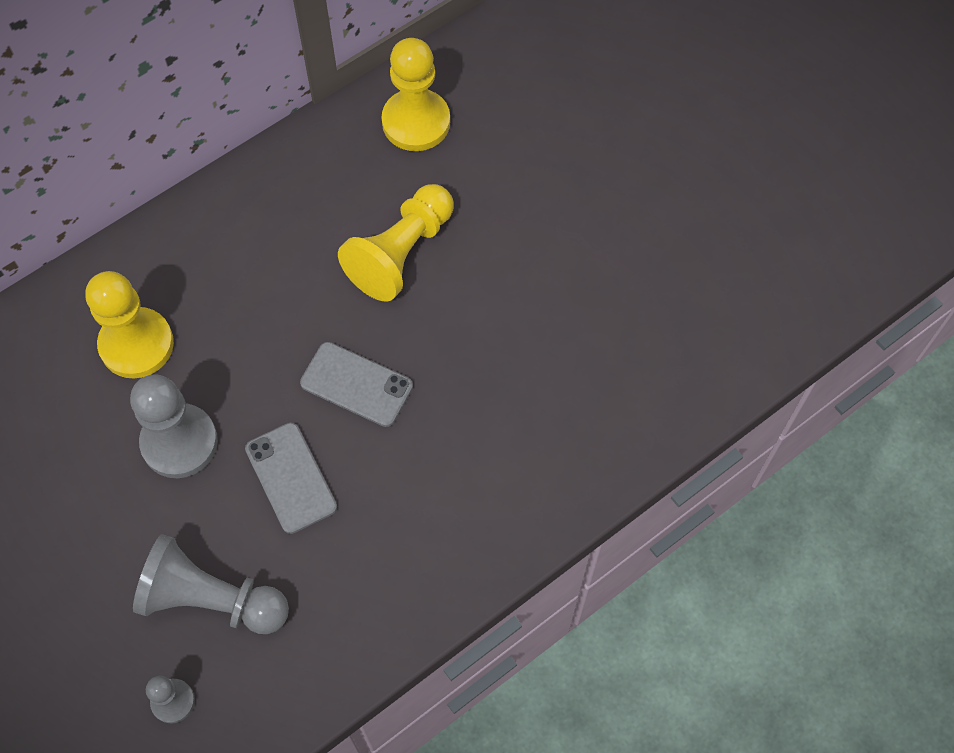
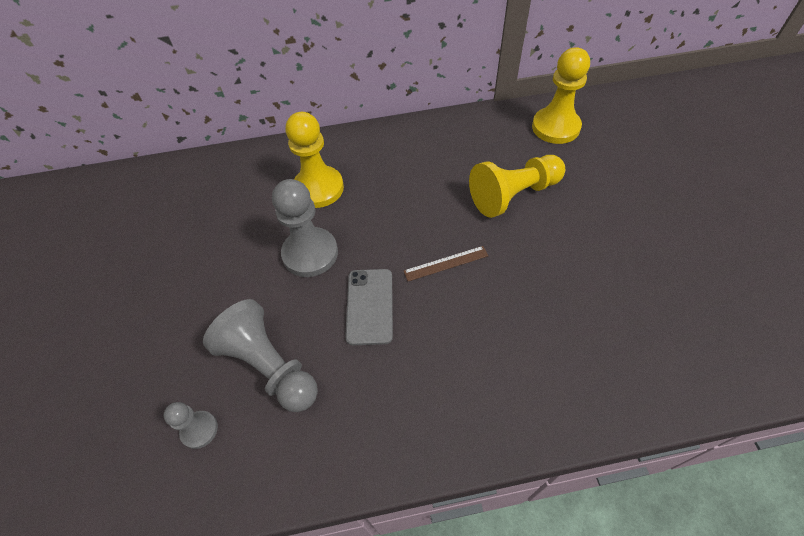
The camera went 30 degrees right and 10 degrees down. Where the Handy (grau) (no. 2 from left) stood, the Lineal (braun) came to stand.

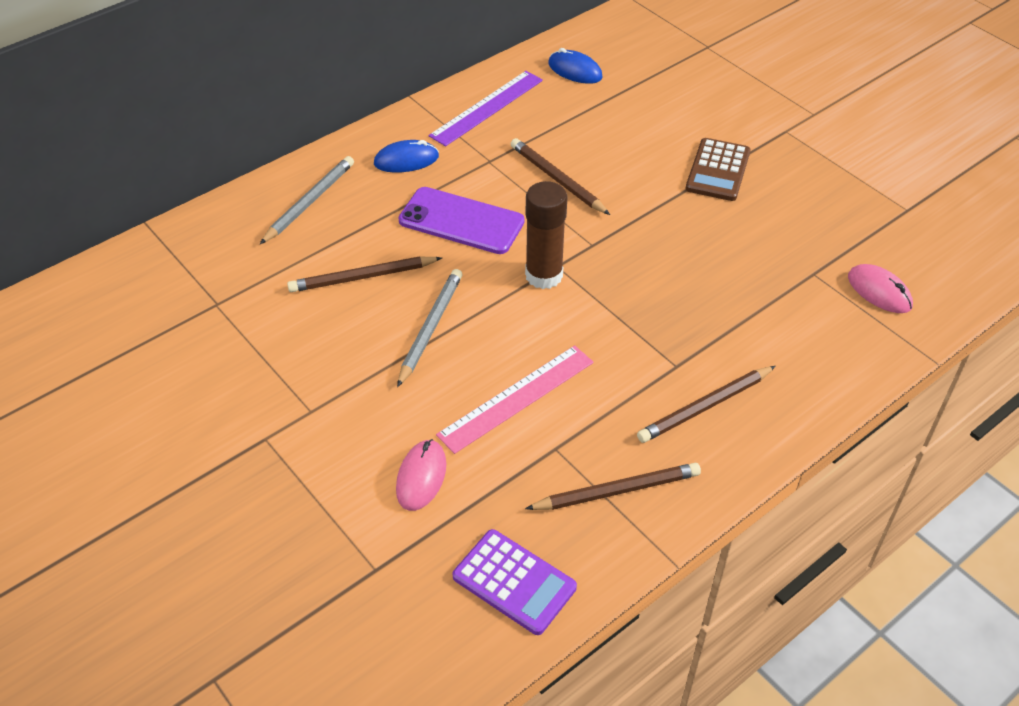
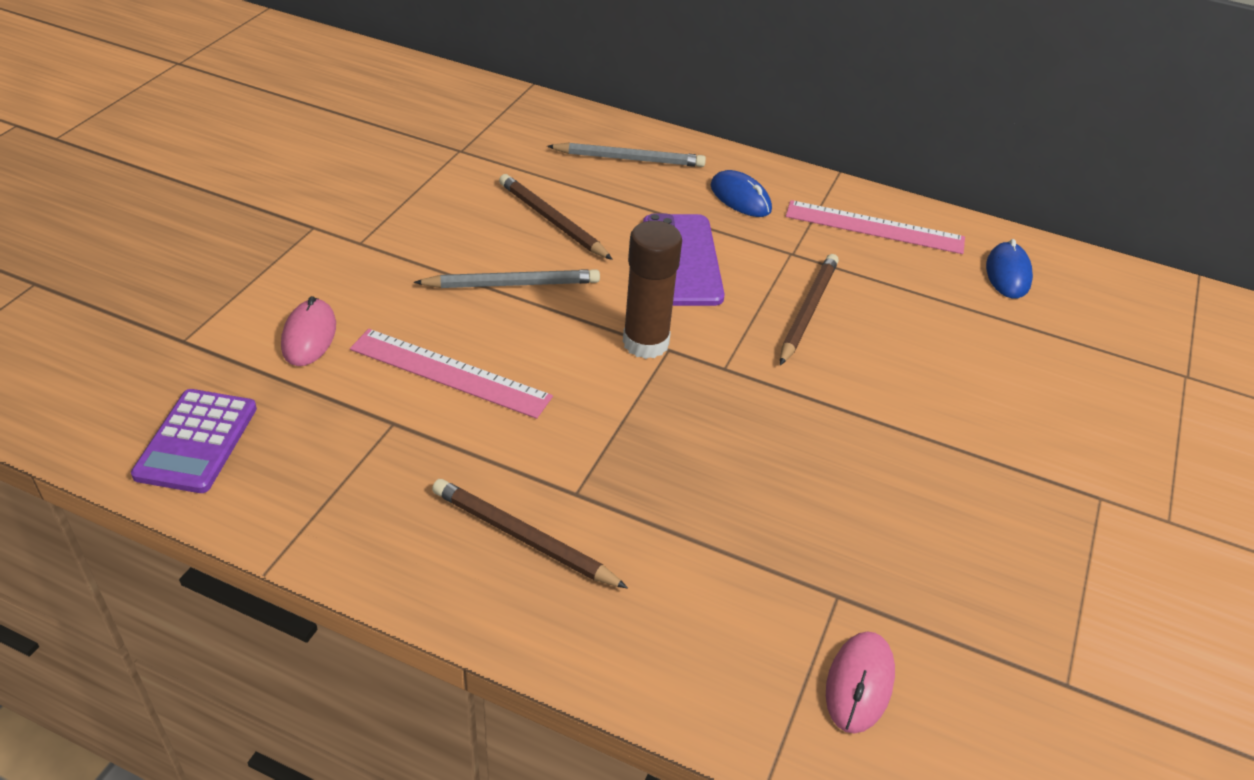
The camera went 60 degrees right and 5 degrees down. What was the Lineal (lila) turned into the Lineal (rosa) (no. 2 from left). The second view lost the Taschenrechner (braun). The Computermaus (rosa) (no. 1 from left) ended up facing another way, 75 degrees counterclockwise from before. The second view lost the Bleistift (braun) (no. 3 from left).

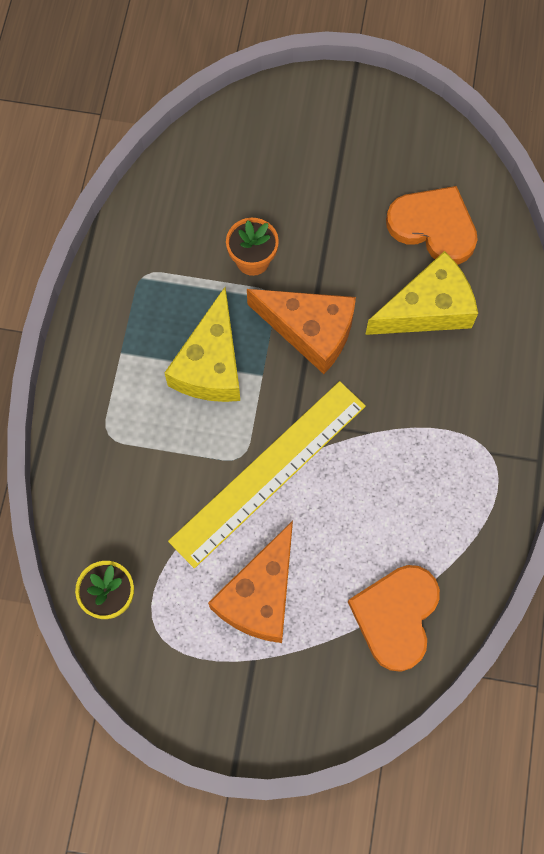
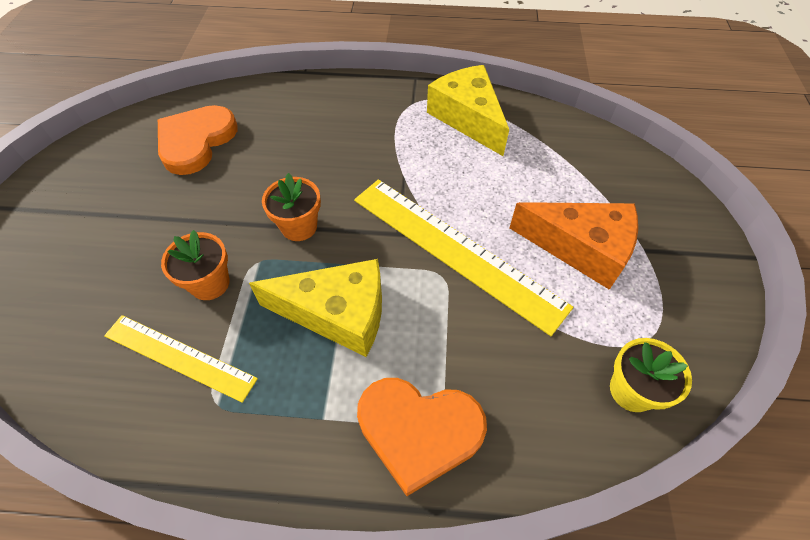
The camera went 95 degrees left and 15 degrees down. The Käse (gelb) (no. 2 from left) ended up elsewhere. Where the Käse (orange) (no. 2 from left) stood, the Blumentopf (orange) (no. 2 from left) came to stand. The Herz (orange) (no. 1 from left in the first image) ended up elsewhere. The second view gained the Lineal (gelb) (no. 1 from left).

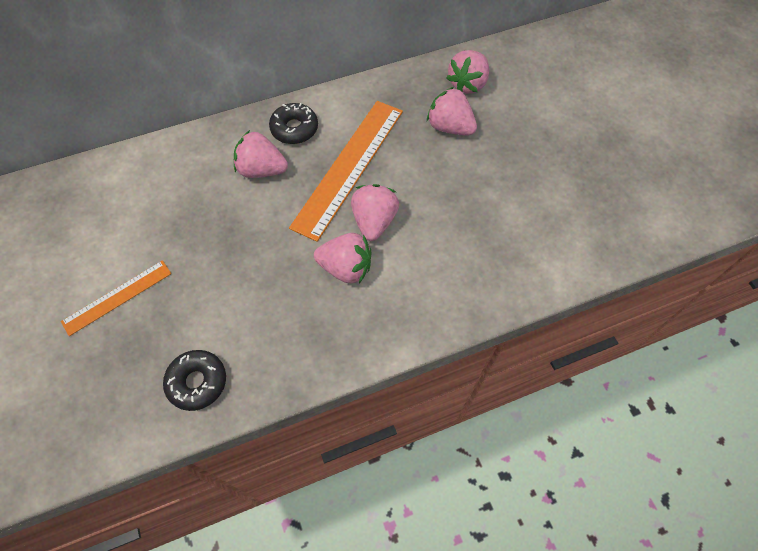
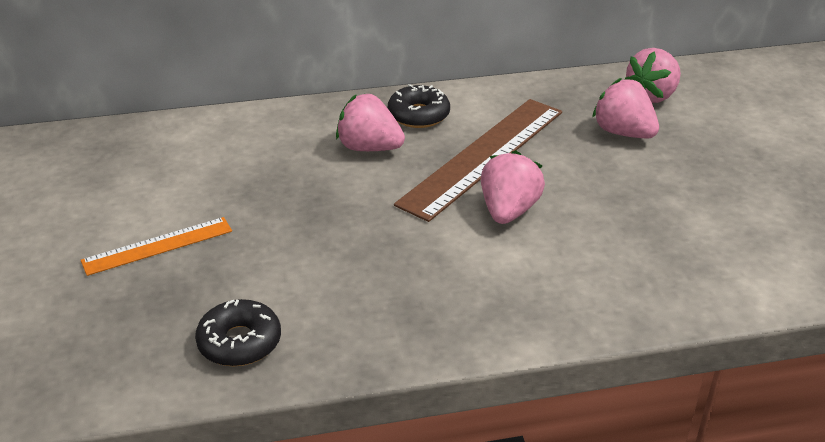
The camera went 10 degrees right and 25 degrees down. What was the Lineal (orange) (no. 2 from left) turned into the Lineal (braun). The second view lost the Erdbeere (rosa) (no. 2 from left).

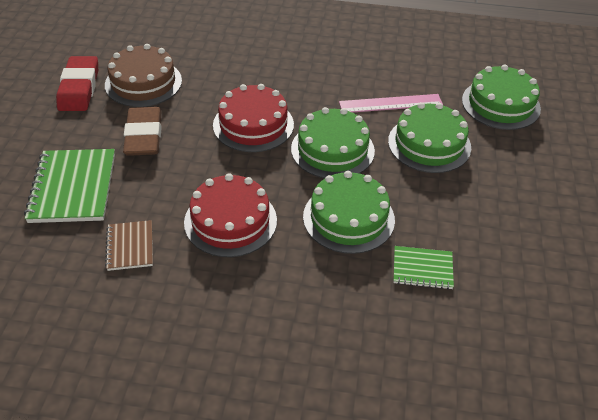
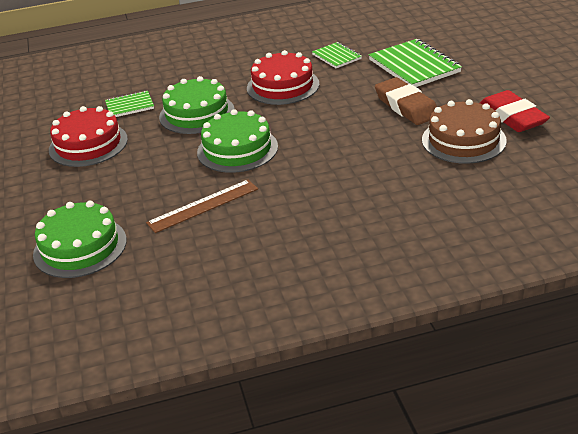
The camera went 160 degrees right and 10 degrees down. The Kuchen (rot) (no. 2 from left in the first image) ended up elsewhere. What was the Lineal (rosa) turned into the Lineal (braun). The second view lost the Kuchen (grün) (no. 3 from left). What was the Notizbuch (braun) turned into the Notizbuch (grün) (no. 2 from left).

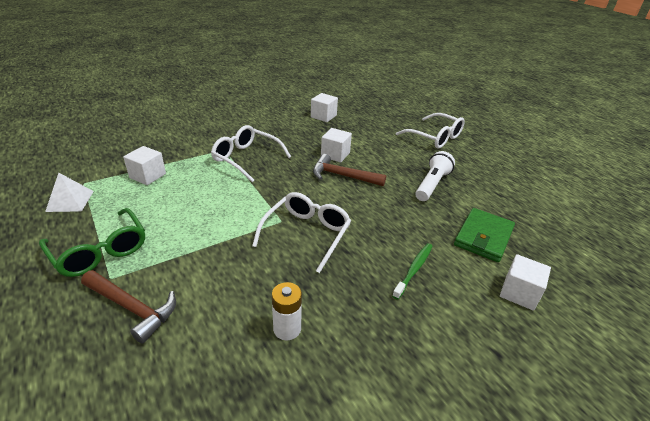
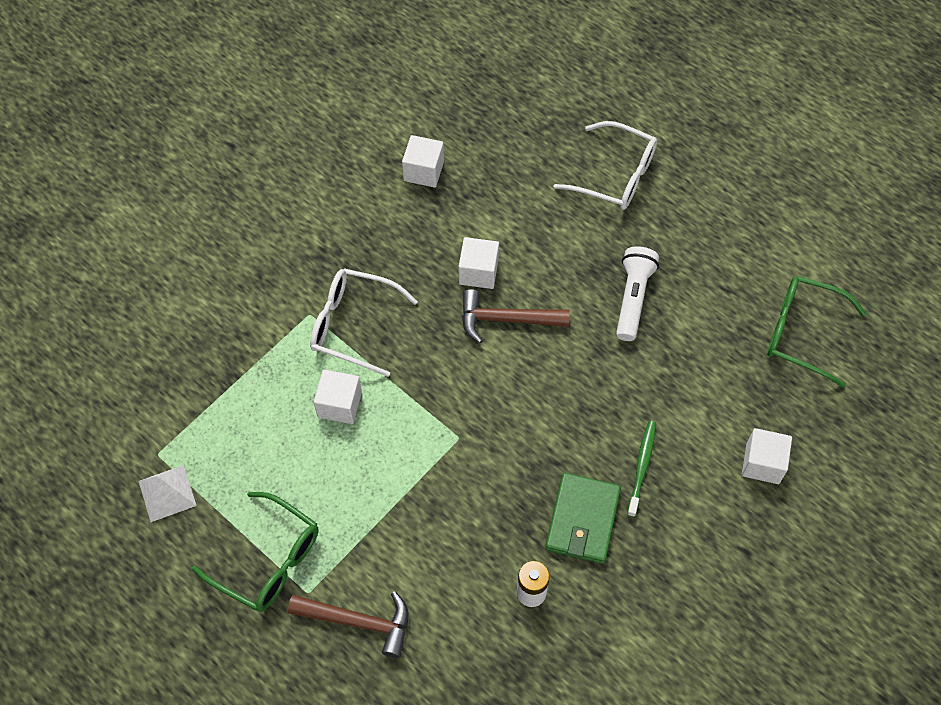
The camera went 15 degrees left and 25 degrees up. The Kubus (weiß) (no. 1 from left) ended up elsewhere. The second view lost the Brille (weiß) (no. 2 from left). The Geldbörse (grün) ended up elsewhere. The second view gained the Brille (grün) (no. 2 from left).

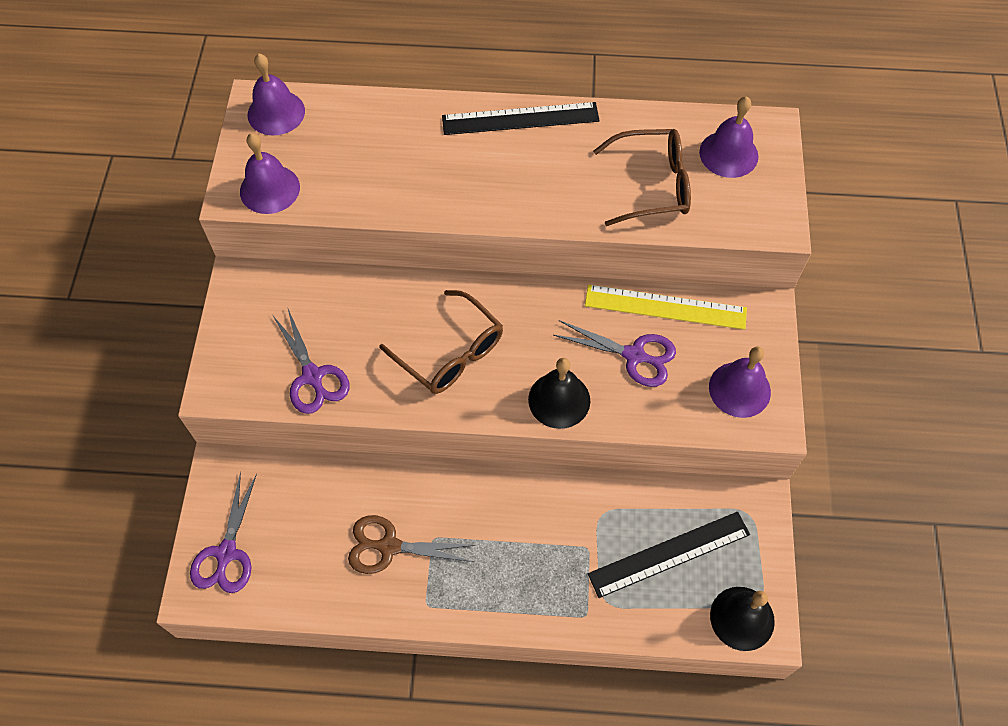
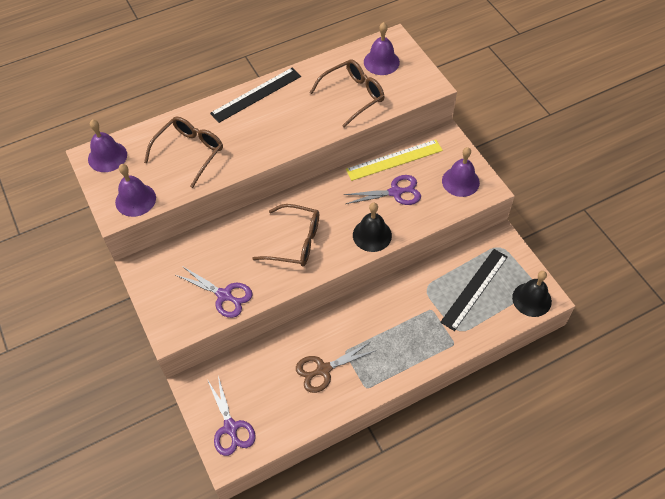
The camera went 30 degrees left and 5 degrees down. The second view gained the Brille (braun) (no. 1 from left).

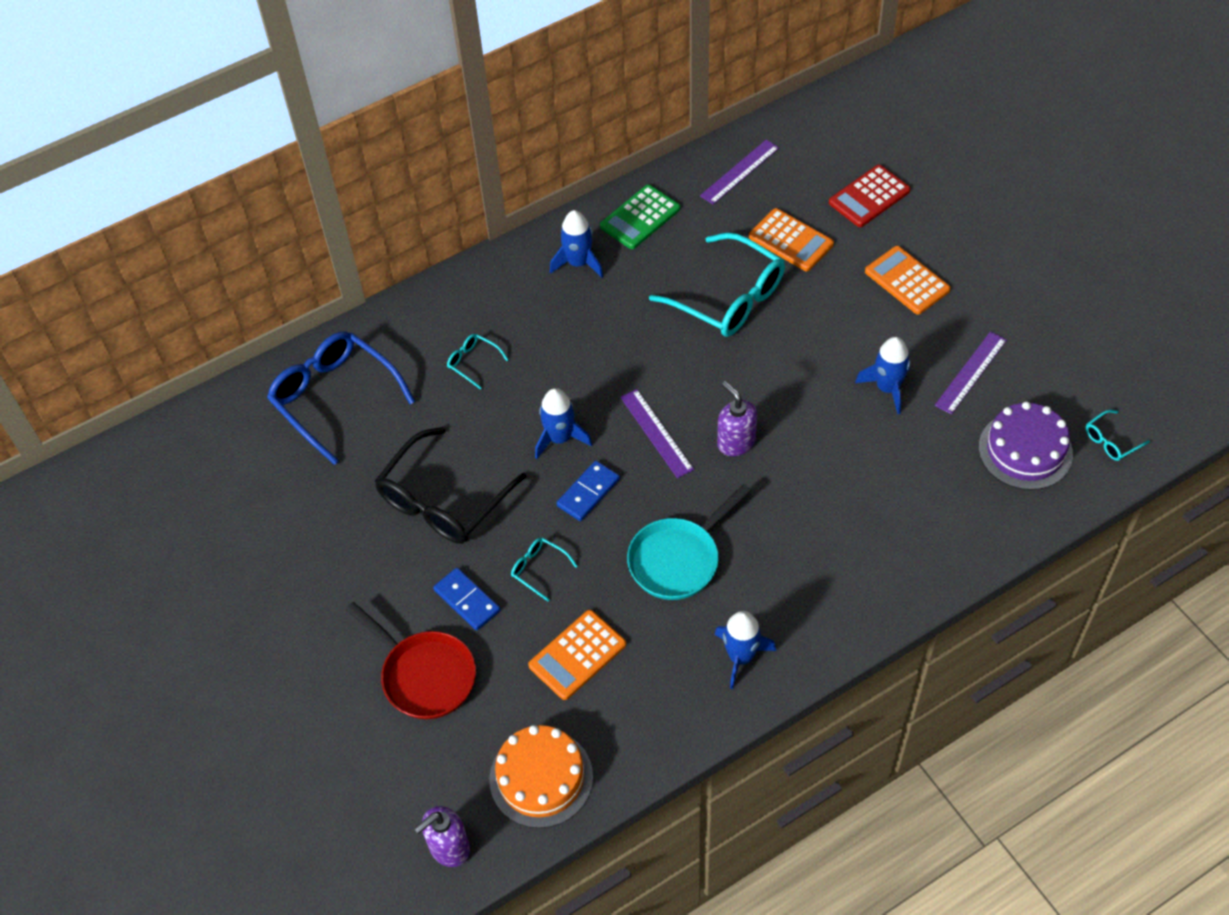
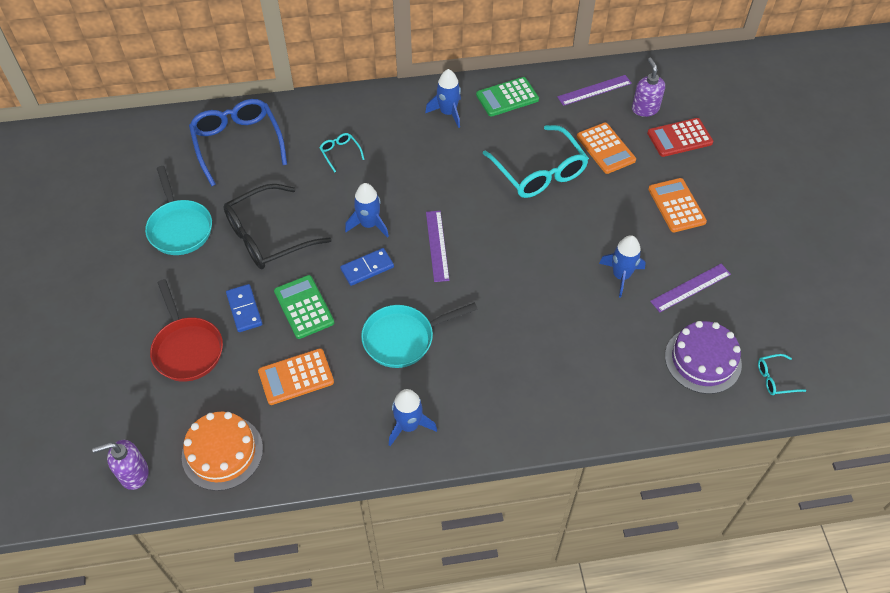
The camera went 20 degrees right and 0 degrees up. The Seifenspender (lila) (no. 2 from left) ended up elsewhere. Where the Brille (türkis) (no. 2 from left) stood, the Taschenrechner (grün) (no. 1 from left) came to stand. The second view gained the Pfanne (türkis) (no. 1 from left).

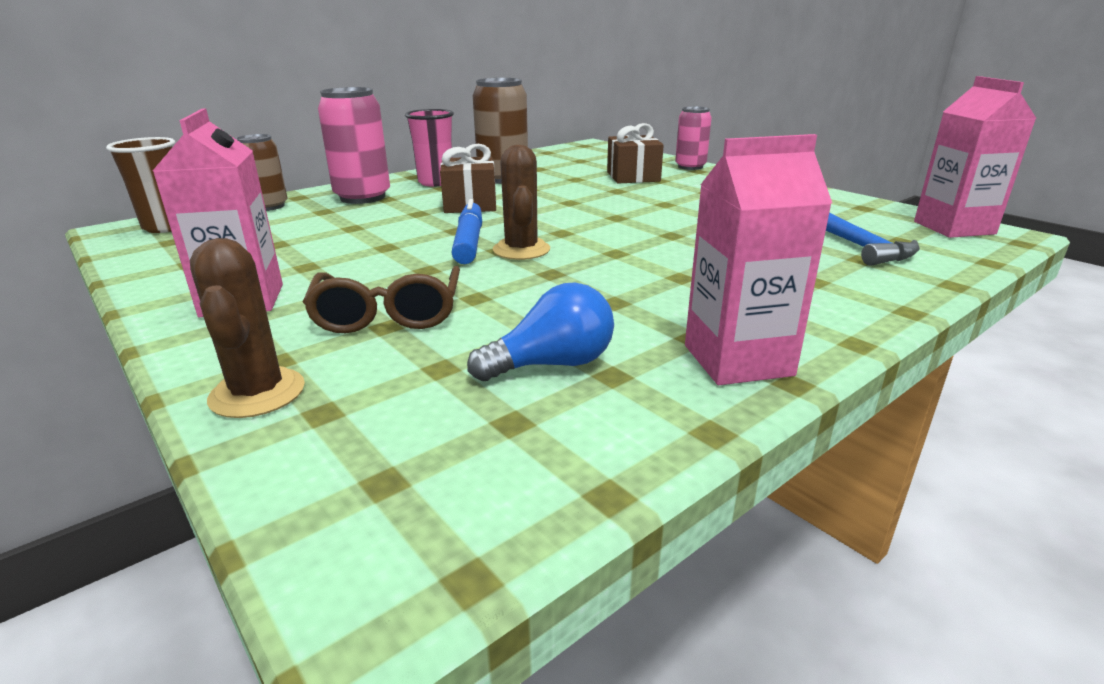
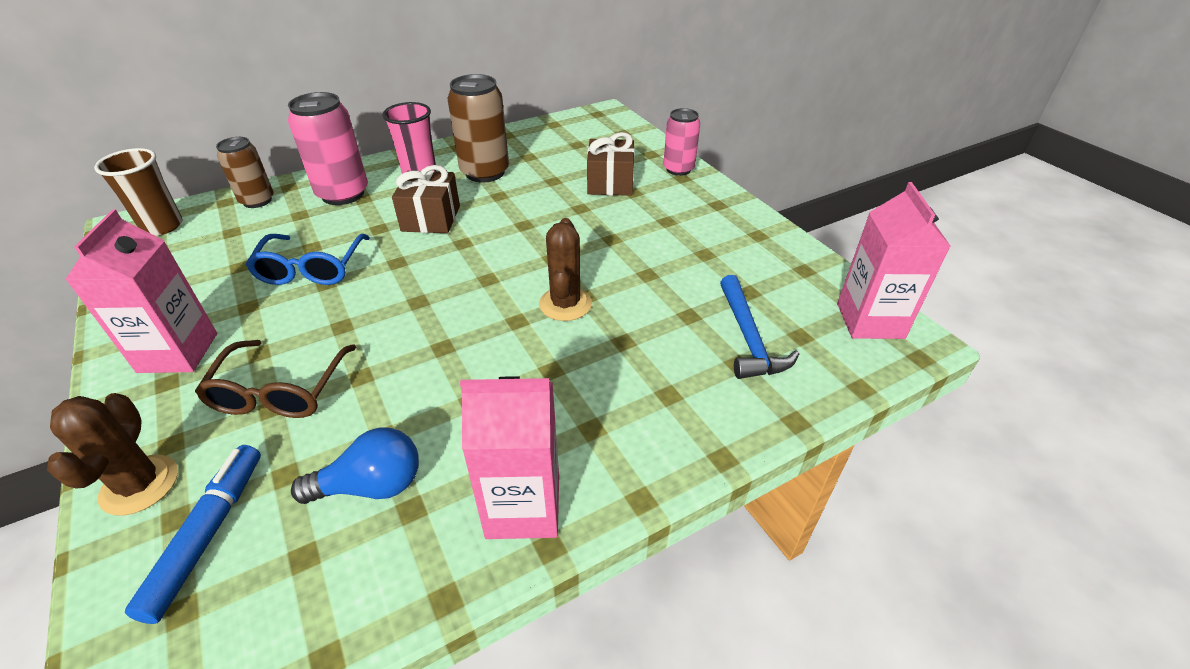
The camera went 10 degrees right and 15 degrees up. The Kaktus (braun) (no. 2 from left) ended up elsewhere. The Filzstift (blau) ended up elsewhere. The second view gained the Brille (blau).

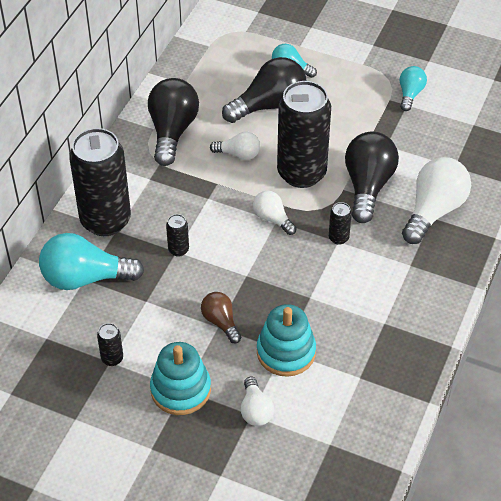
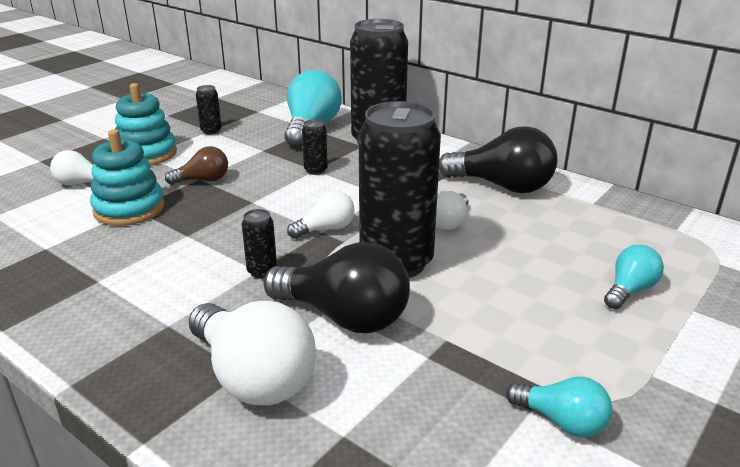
The camera went 105 degrees right and 20 degrees down. The second view lost the Glühbirne (schwarz) (no. 2 from left).

